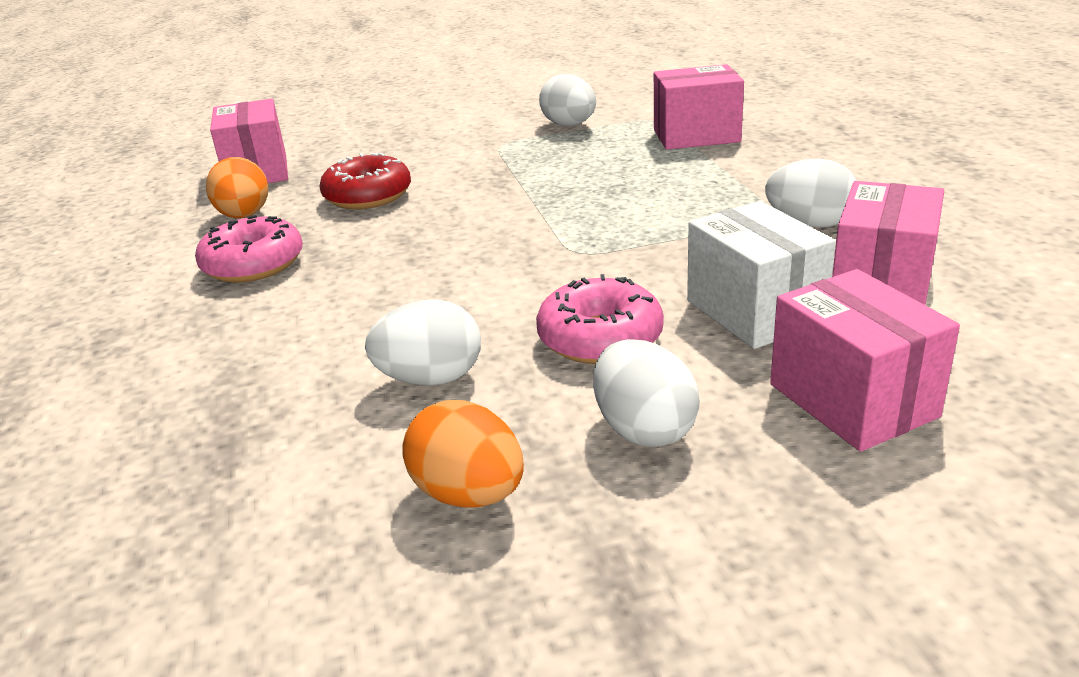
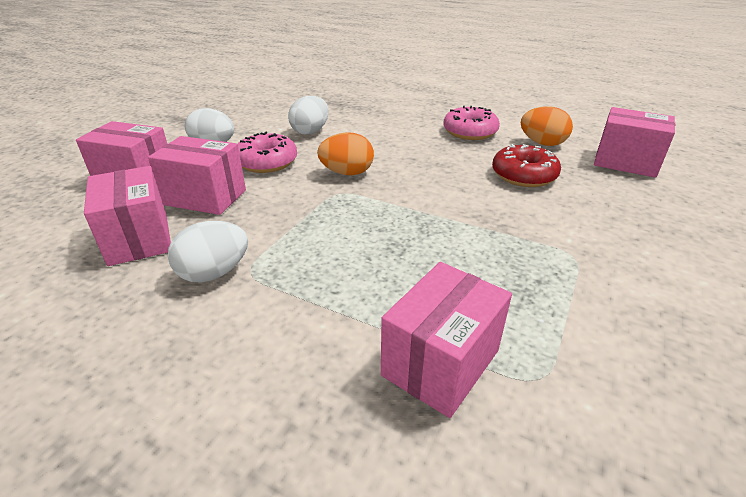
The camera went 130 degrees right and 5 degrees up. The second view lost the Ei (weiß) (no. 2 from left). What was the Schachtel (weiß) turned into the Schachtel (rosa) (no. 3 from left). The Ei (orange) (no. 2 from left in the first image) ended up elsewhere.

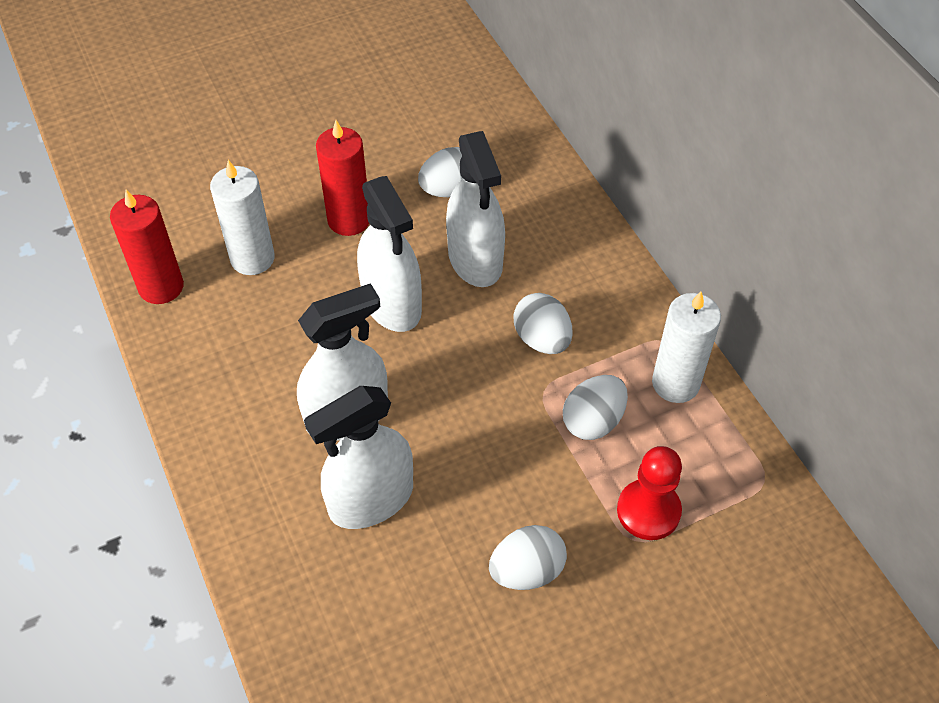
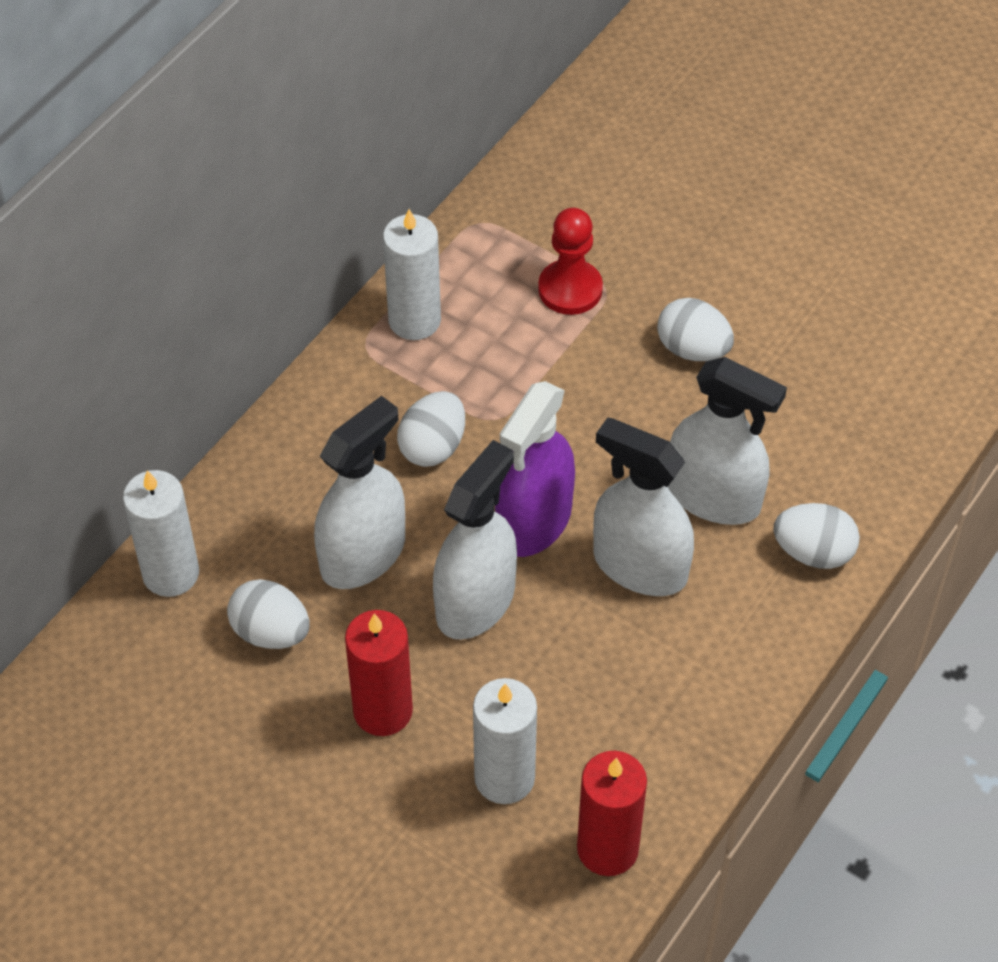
The camera went 120 degrees left and 0 degrees up. The Ei (weiß) (no. 4 from left) ended up elsewhere. The second view gained the Sprühflasche (lila). The second view gained the Kerze (weiß) (no. 1 from left).

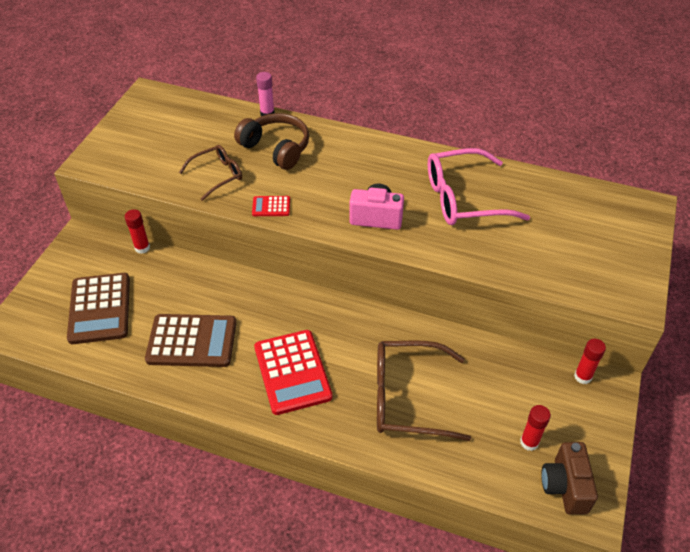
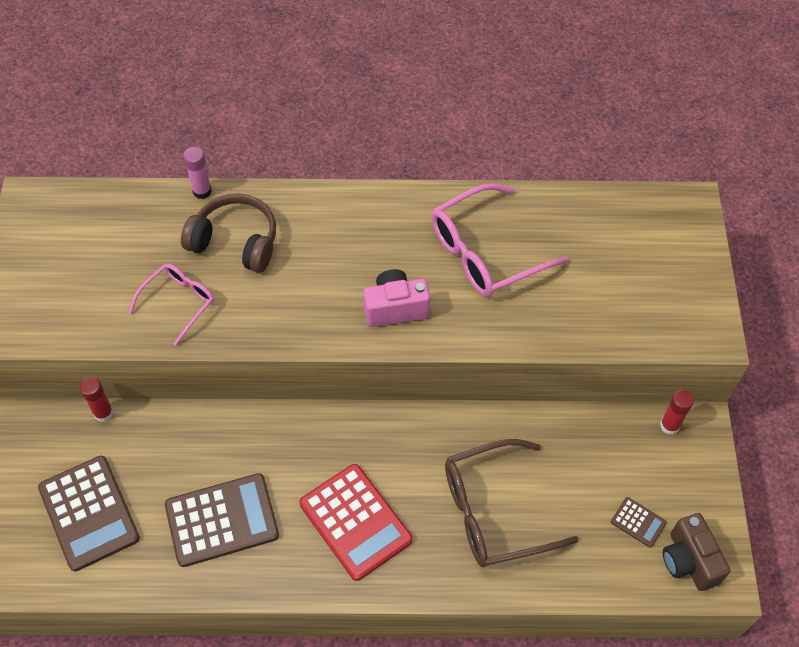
The camera went 20 degrees left and 10 degrees up. What was the Brille (braun) (no. 1 from left) turned into the Brille (rosa) (no. 1 from left). The second view lost the Taschenrechner (rot) (no. 1 from left). Where the Klebestift (rot) (no. 2 from left) stood, the Taschenrechner (braun) (no. 3 from left) came to stand.

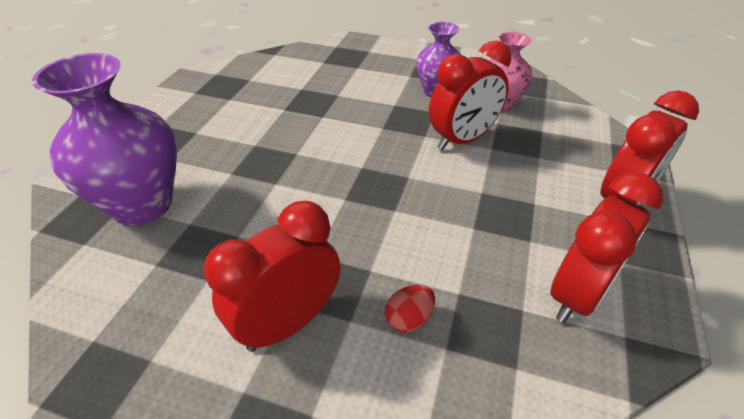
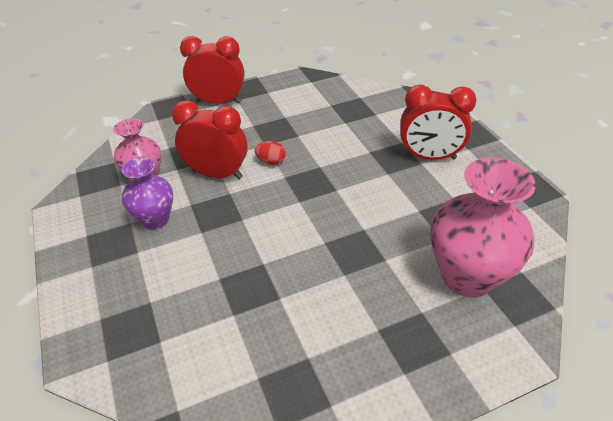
The camera went 130 degrees left and 0 degrees up. What was the Vase (lila) (no. 1 from left) turned into the Vase (rosa) (no. 2 from left). The second view lost the Wecker (rot) (no. 3 from left). The Ei (rot) ended up elsewhere.

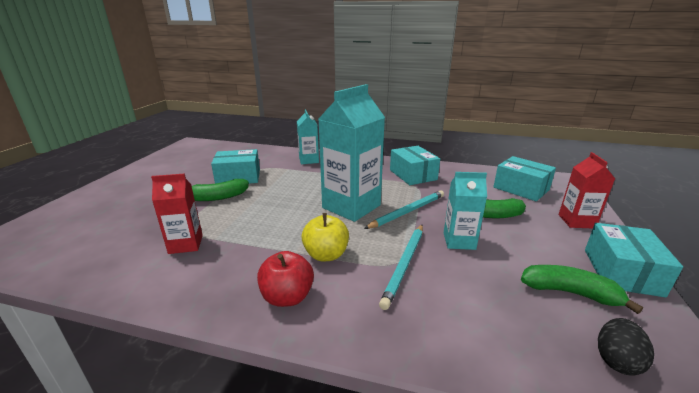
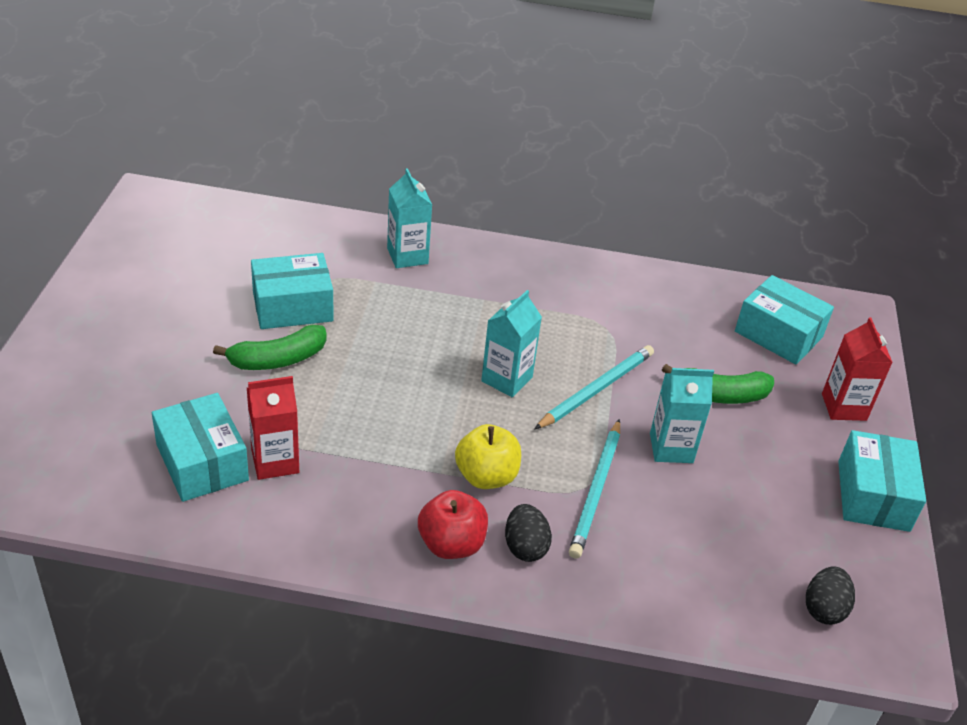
The camera went 10 degrees left and 15 degrees up. The size of the Getränkekarton (türkis) (no. 2 from left) changed by a factor of 0.55. The Schachtel (türkis) (no. 2 from left in the first image) ended up elsewhere. The second view lost the Banane (grün) (no. 3 from left). The second view gained the Ei (schwarz) (no. 1 from left).

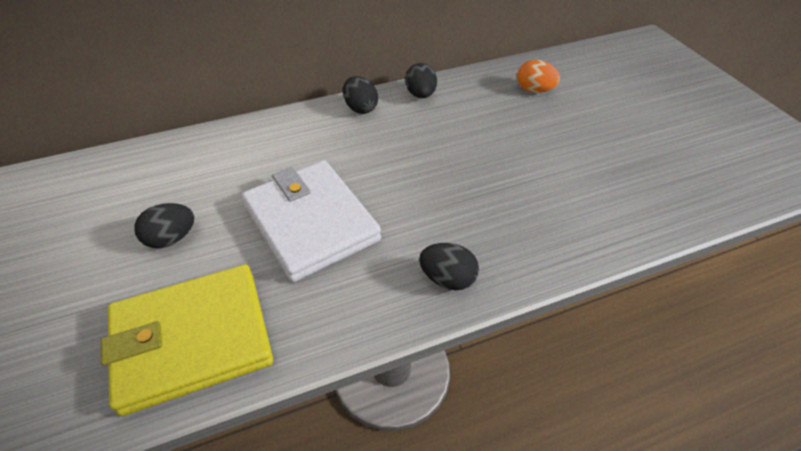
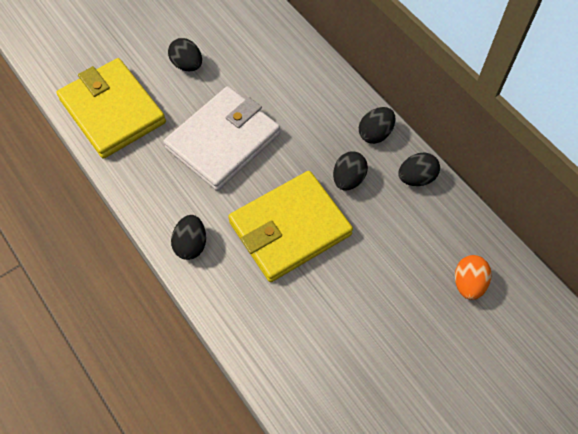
The camera went 75 degrees right and 15 degrees up. The second view gained the Ei (schwarz) (no. 3 from left). The second view gained the Geldbörse (gelb) (no. 2 from left).

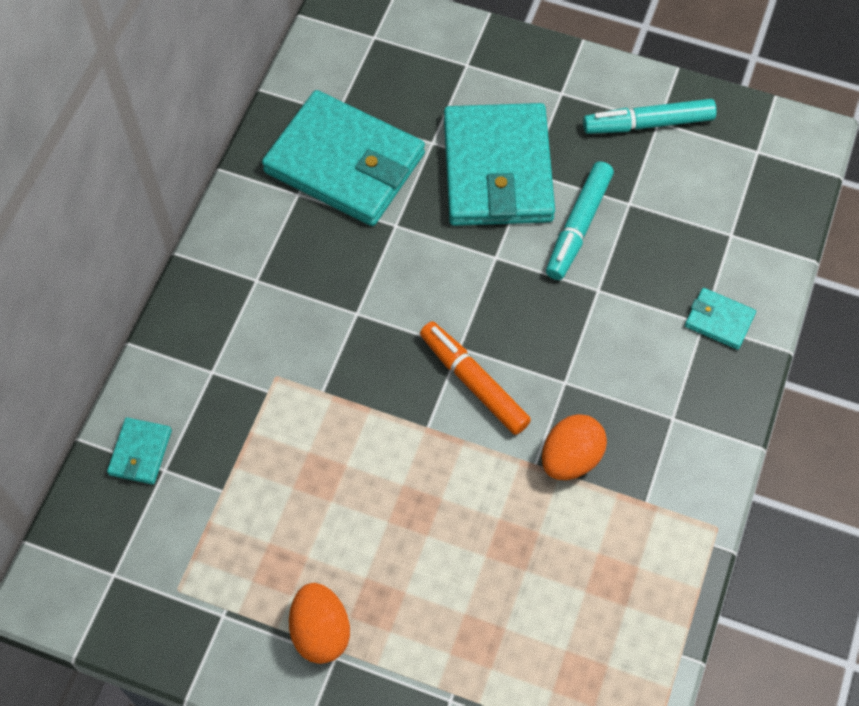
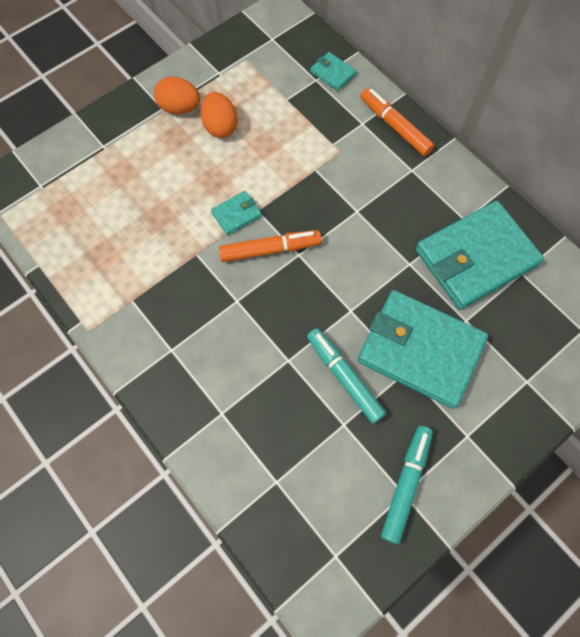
The camera went 120 degrees right and 5 degrees up. The Geldbörse (türkis) (no. 4 from left in the first image) ended up elsewhere. The Ei (orange) (no. 2 from left) ended up elsewhere. The second view gained the Filzstift (orange) (no. 2 from left).

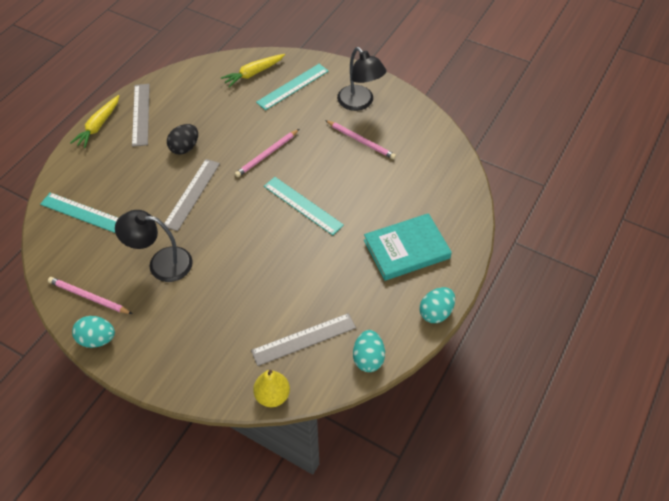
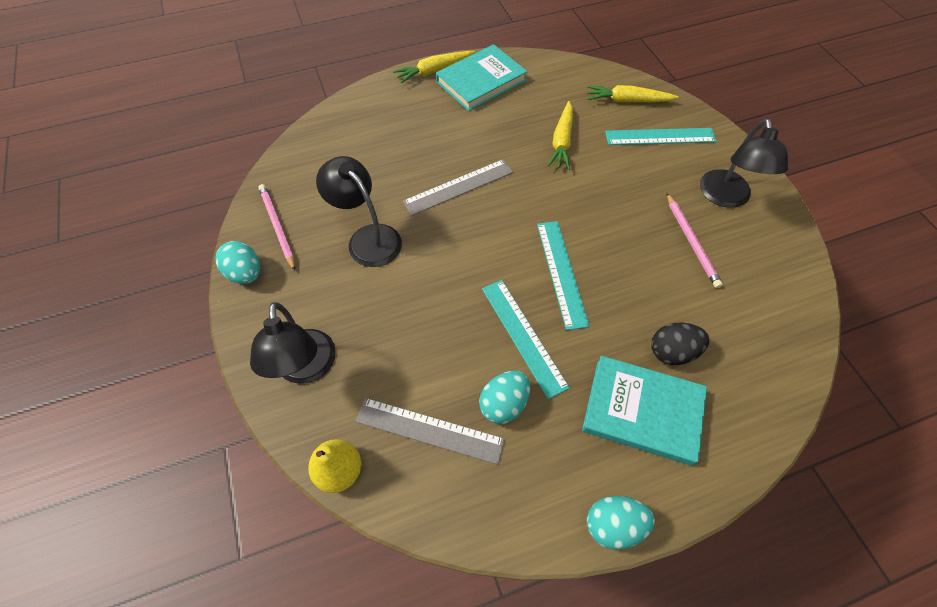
The camera went 40 degrees right and 5 degrees up. Where the Lineal (grau) (no. 1 from left) stood, the Buch (türkis) (no. 1 from left) came to stand. The Ei (schwarz) ended up elsewhere. The second view lost the Bleistift (rosa) (no. 2 from left). The Lineal (türkis) (no. 1 from left) ended up elsewhere. The Ei (türkis) (no. 2 from left) ended up elsewhere. The second view gained the Karotte (gelb) (no. 2 from left). The second view gained the Lampe (schwarz) (no. 1 from left).

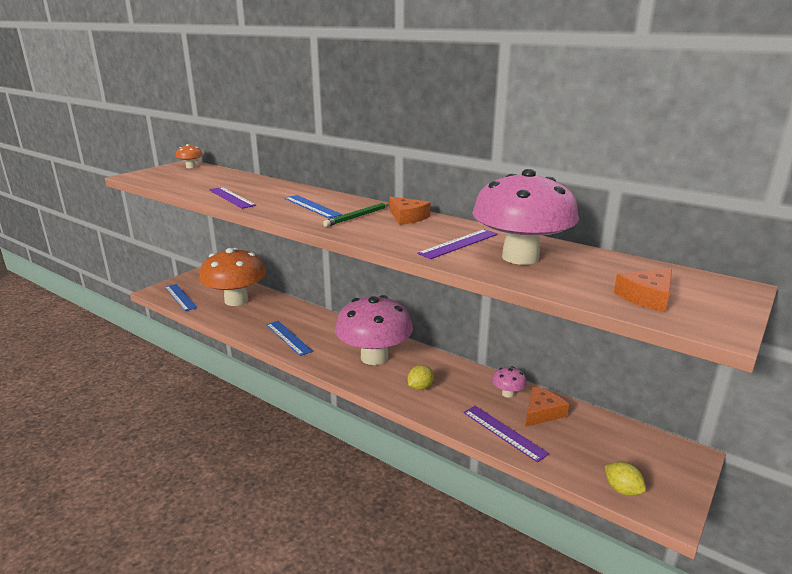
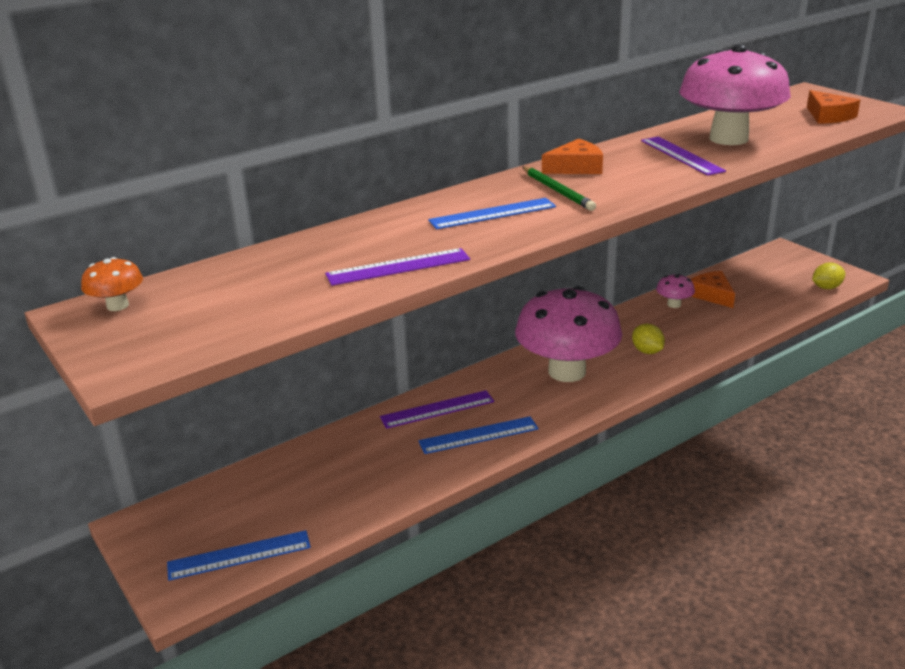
The camera went 70 degrees left and 5 degrees up. The second view lost the Pilz (orange) (no. 2 from left). The Lineal (lila) (no. 3 from left in the first image) ended up elsewhere.

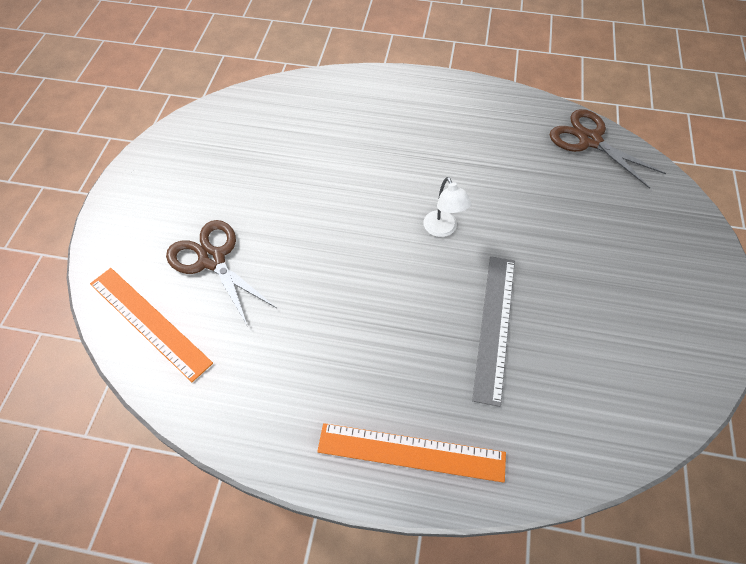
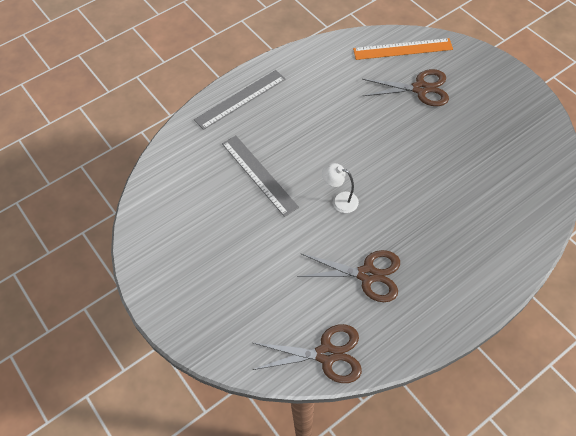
The camera went 135 degrees right and 0 degrees up. What was the Lineal (orange) (no. 2 from left) turned into the Lineal (grau) (no. 1 from left). The second view gained the Schere (braun) (no. 2 from left).

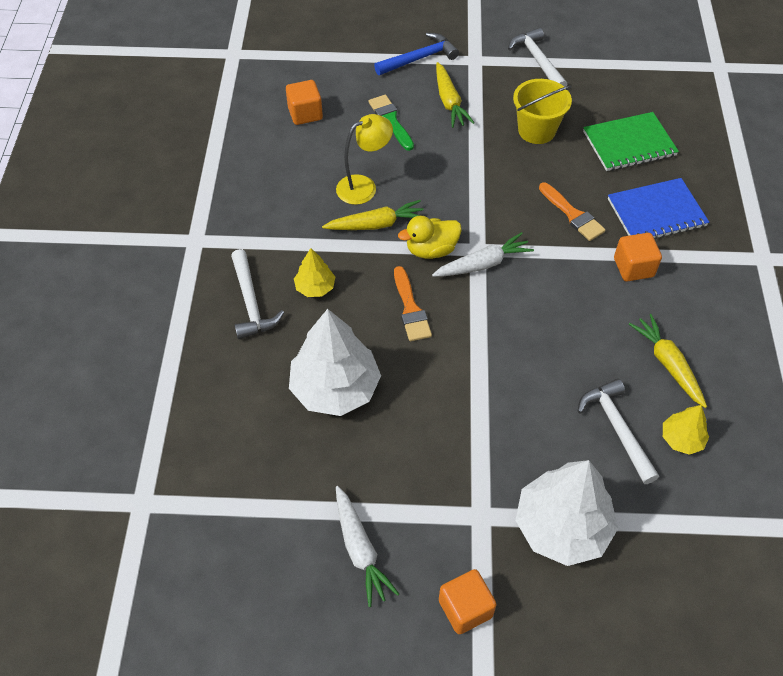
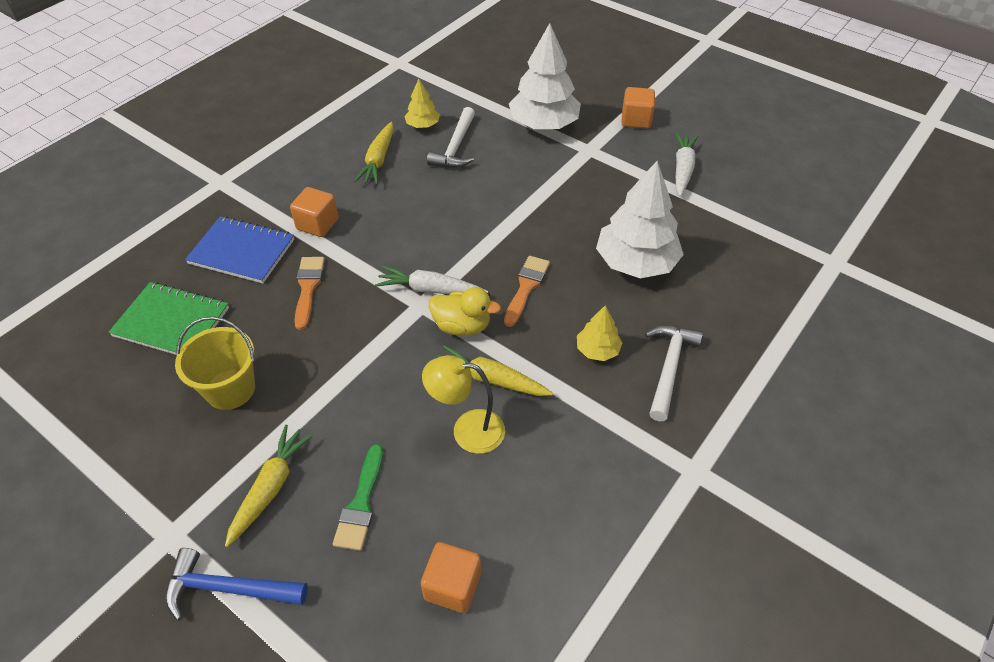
The camera went 145 degrees left and 5 degrees down. The second view lost the Hammer (weiß) (no. 2 from left).

